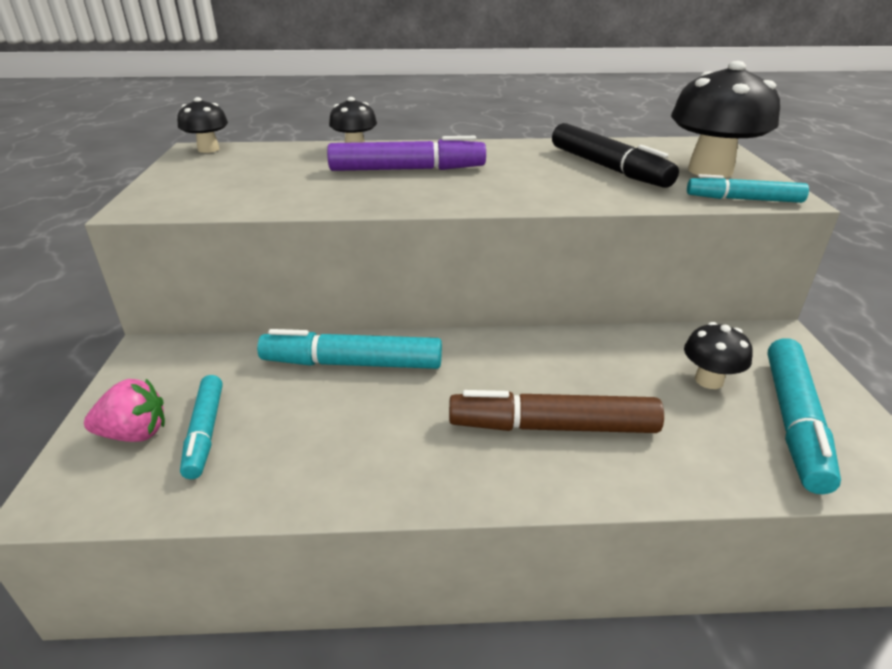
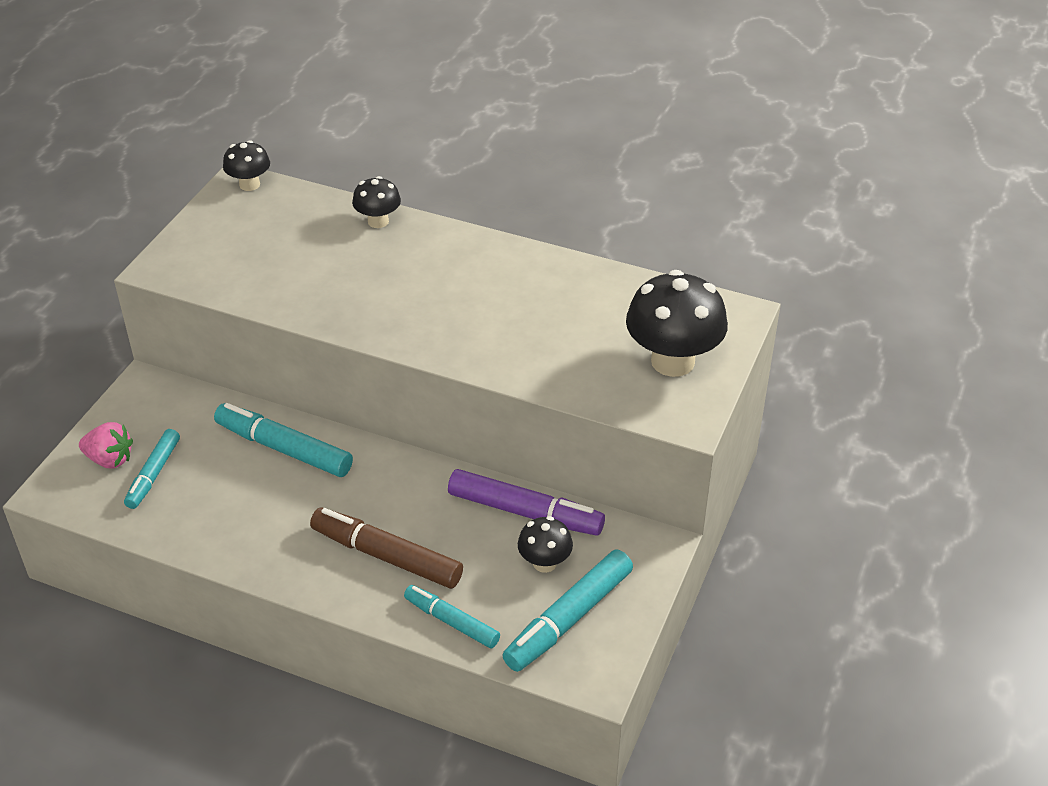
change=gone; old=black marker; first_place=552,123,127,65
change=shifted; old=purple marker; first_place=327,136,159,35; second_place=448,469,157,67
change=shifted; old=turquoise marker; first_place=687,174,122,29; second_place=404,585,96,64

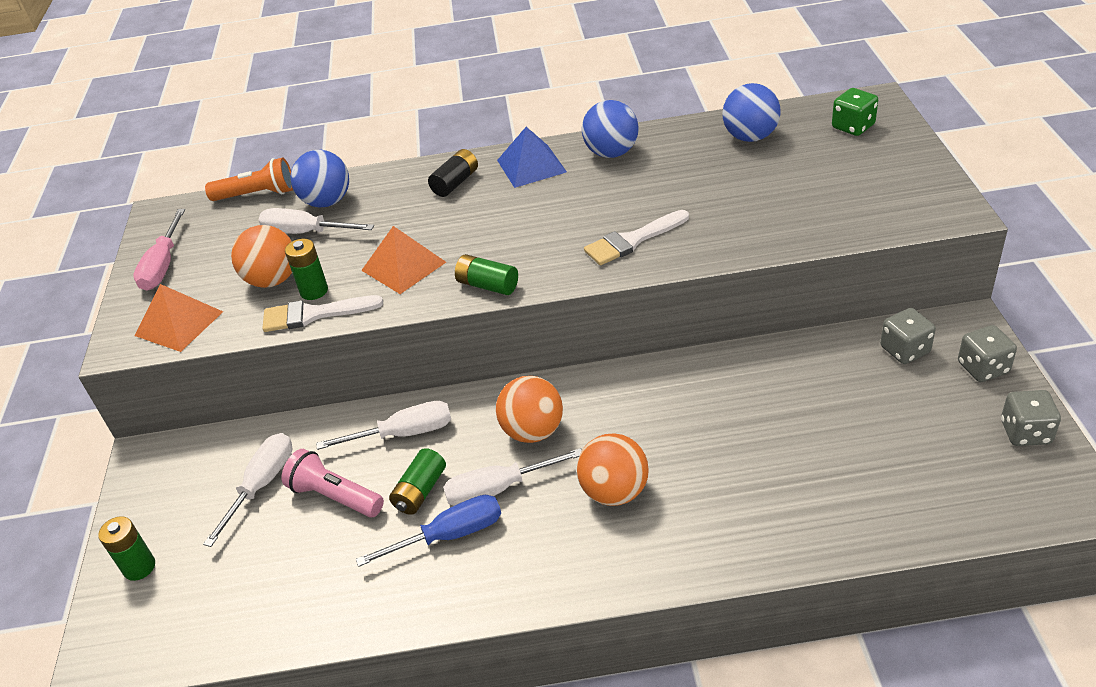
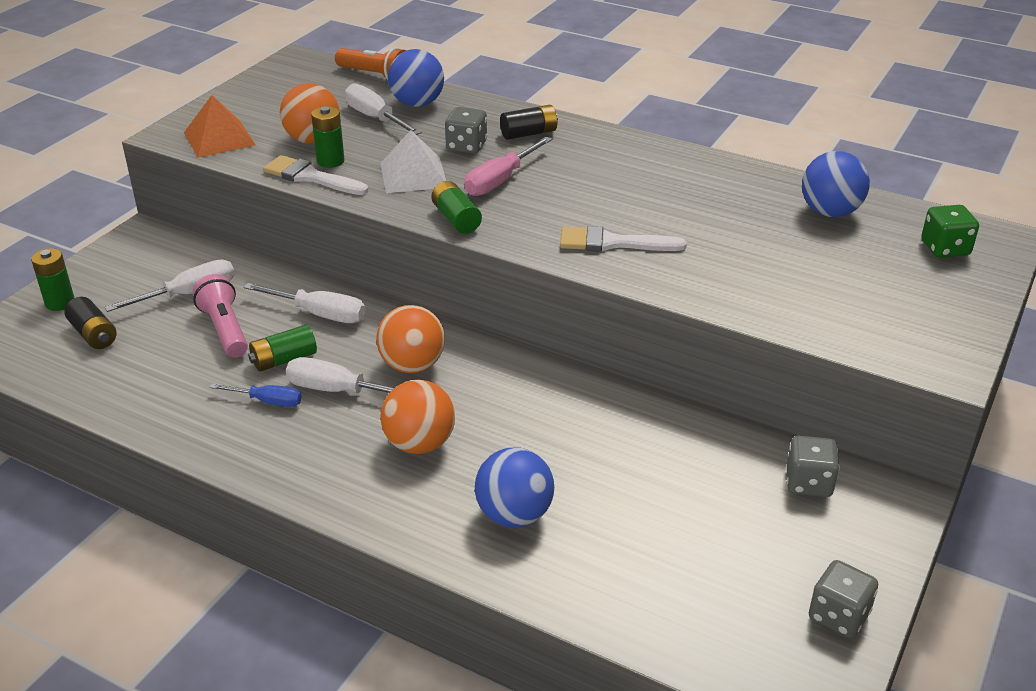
change=shifted; old=blue ball; first_place=582,100,57,58; second_place=475,448,79,79
change=gone; old=blue pyramid; first_place=497,127,70,61
change=shifted; old=pink screwdriver; first_place=133,209,52,81; second_place=464,137,88,59
change=repainted; old=orange pyramid; new=white pyramid; first_place=361,226,85,68; second_place=380,130,66,63
change=shifted; old=grey dice; first_place=958,325,59,57; second_place=445,107,42,47
change=scaled; old=blue screwdriver; first_place=356,495,145,72; second_place=209,384,93,23; factor=0.65
change=new; new=black battery; second_place=64,297,53,52

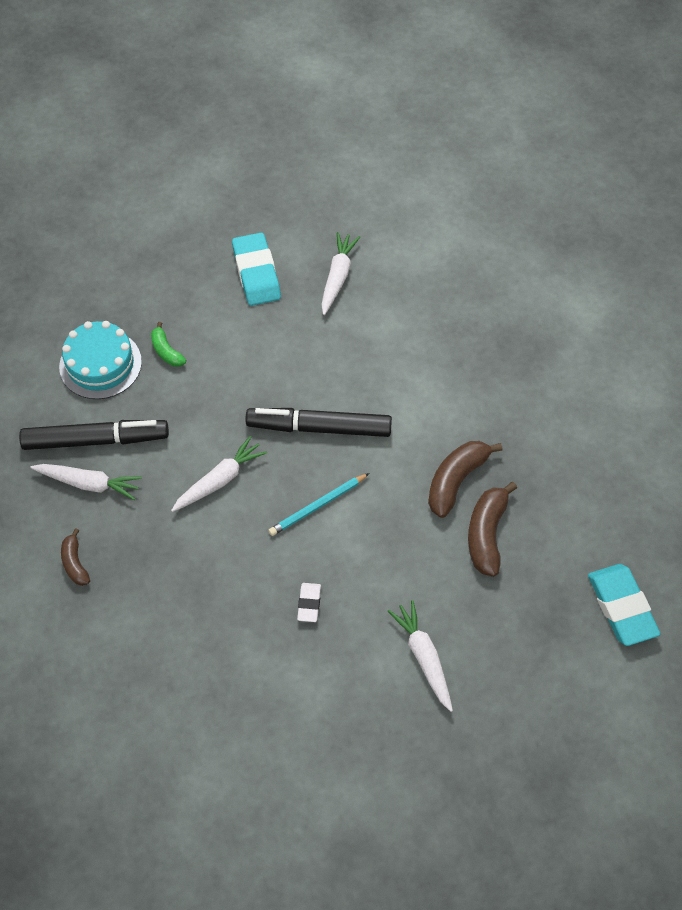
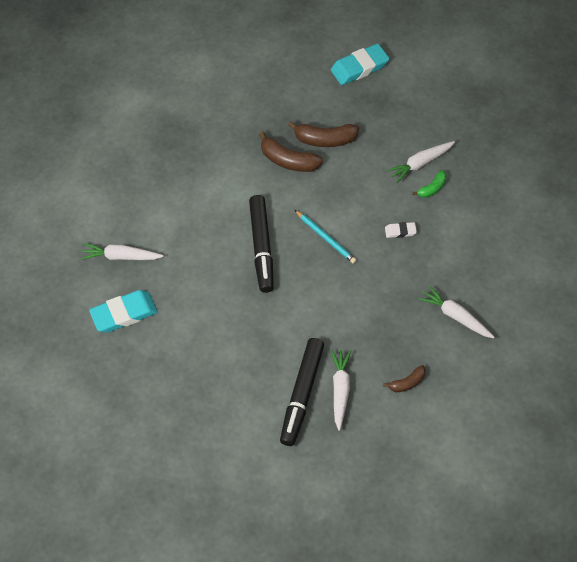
change=gone; old=turquoise cake; first_place=59,321,83,78
change=shifted; old=green banana; first_place=151,322,35,45; second_place=412,170,35,28
change=rotated; old=black marker; first_place=19,420,150,30; second_place=280,338,44,108; degrees=-150
change=shifted; old=white carrot; first_place=171,436,96,76; second_place=418,285,76,53

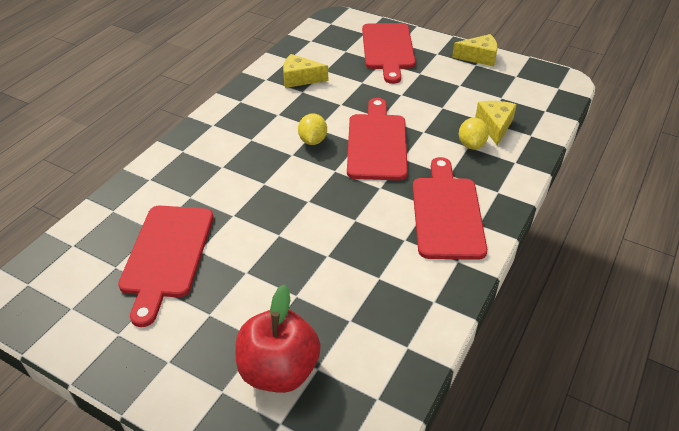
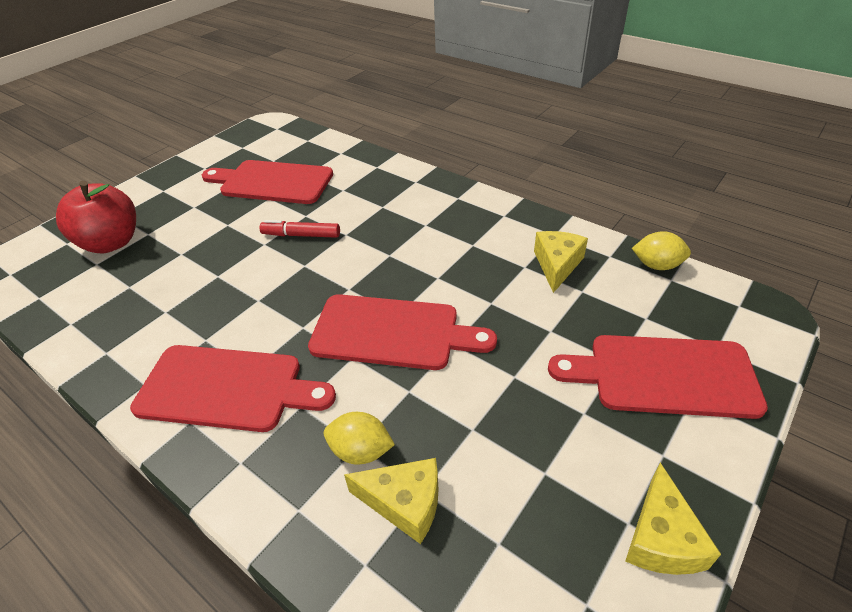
change=shifted; old=yellow lemon; first_place=298,113,29,32; second_place=632,231,59,39
change=new; new=red marker; second_place=259,220,81,18

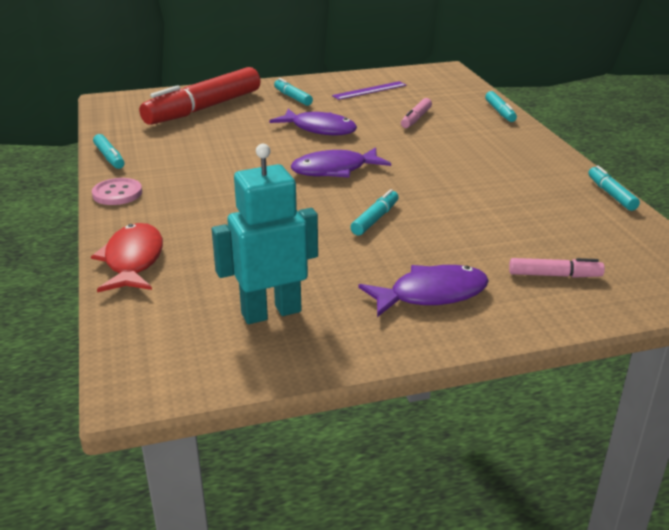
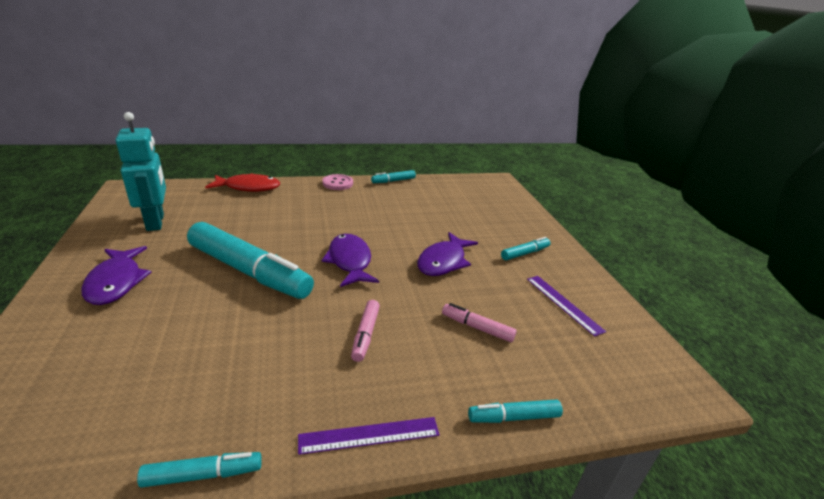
change=gone; old=red marker; first_place=139,67,122,58
change=scaled; old=turquoise marker; first_place=350,189,49,47; second_place=187,222,127,77; factor=2.26
change=shifted; old=pink marker; first_place=509,258,96,20; second_place=351,300,29,62
change=new; new=purple ruler; second_place=298,417,142,38

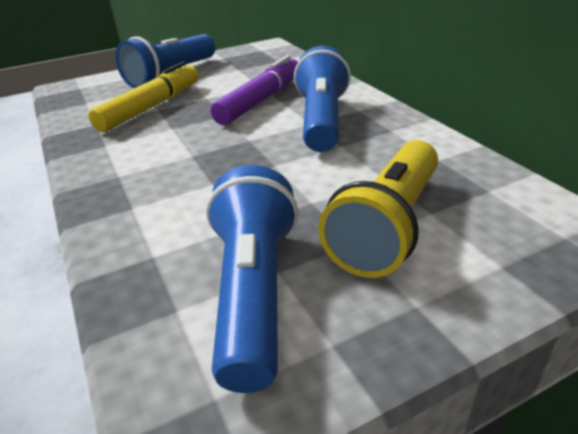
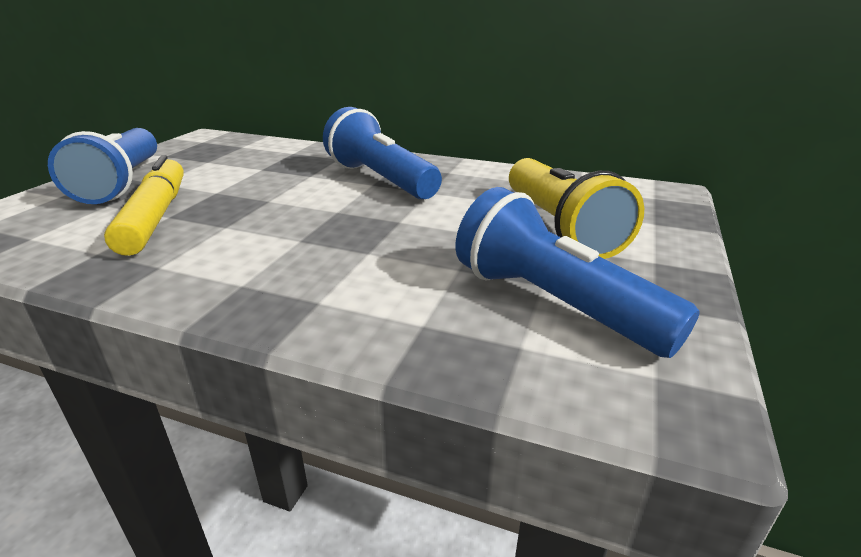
change=gone; old=purple marker; first_place=211,55,87,70

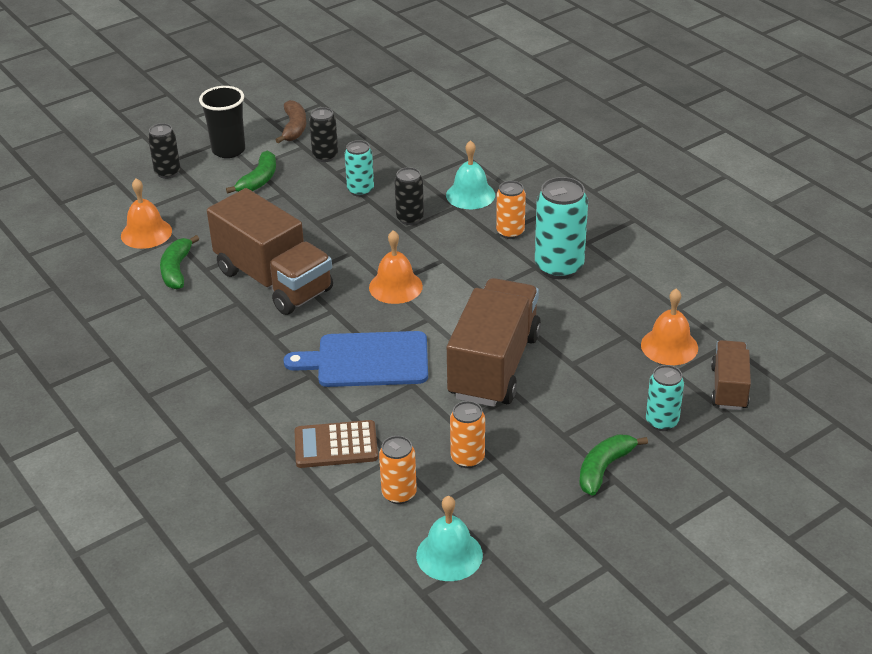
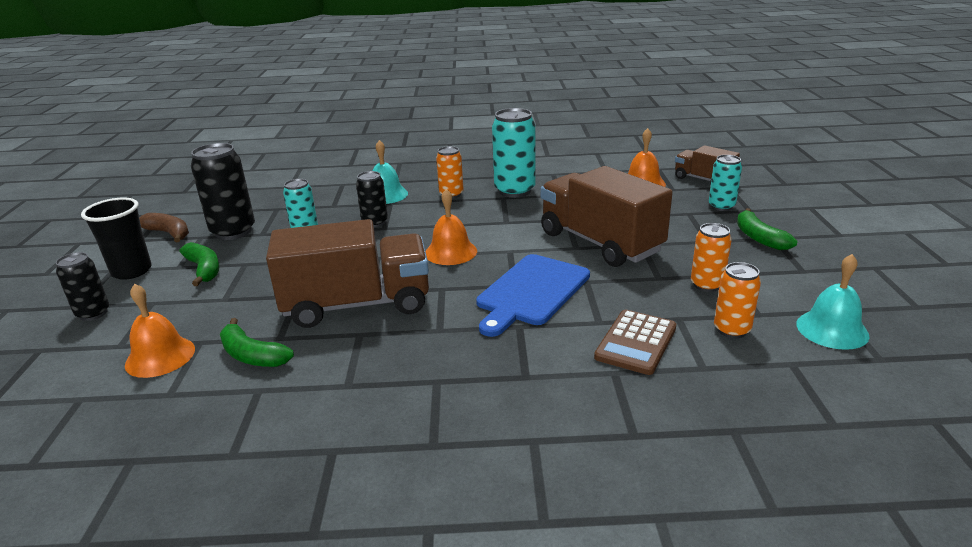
change=scaled; old=black can; first_place=309,107,29,55; second_place=191,143,64,97; factor=1.69

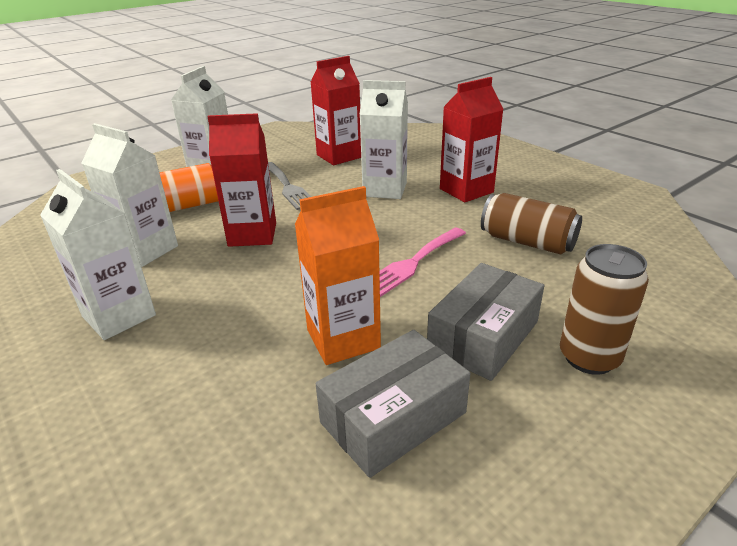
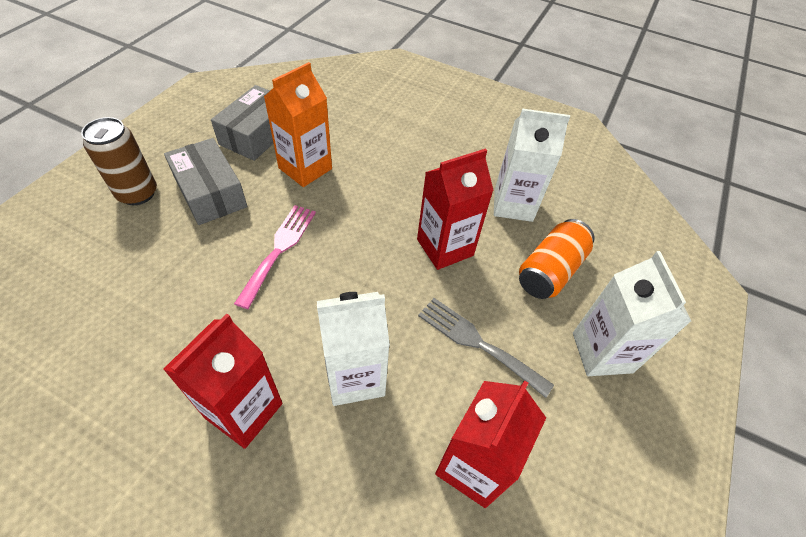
change=gone; old=white carton; first_place=40,169,116,171
change=gone; old=brown can; first_place=481,193,101,62
change=rotated; old=grey box; first_place=427,263,117,118; second_place=164,138,83,87; degrees=-45

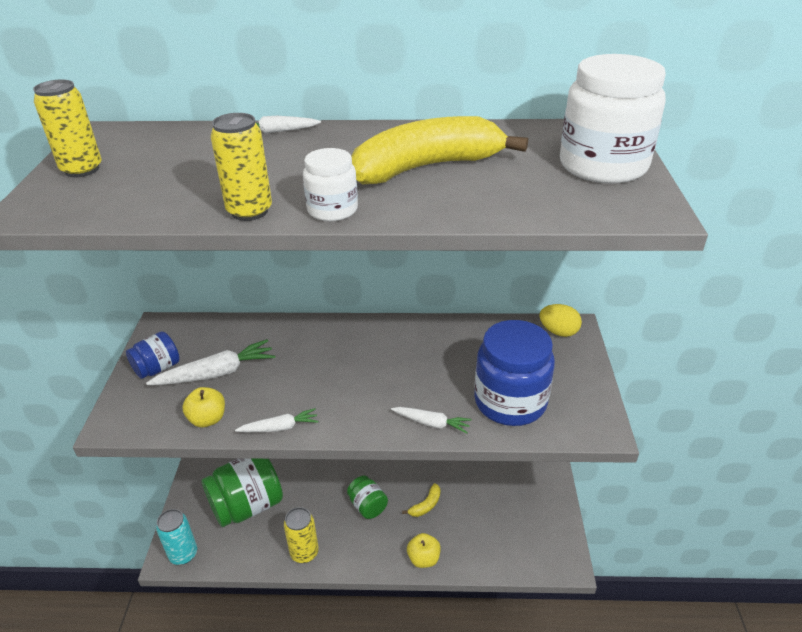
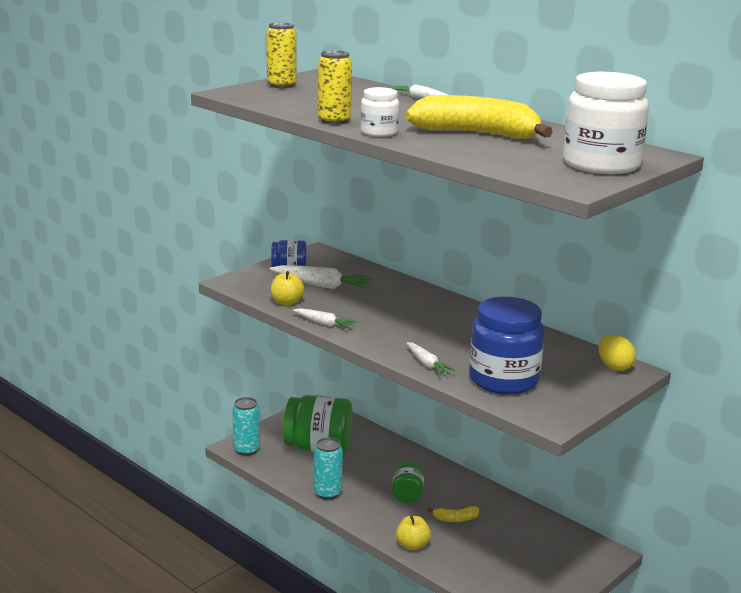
change=repainted; old=yellow can; new=turquoise can; first_place=284,507,35,56; second_place=314,437,29,63

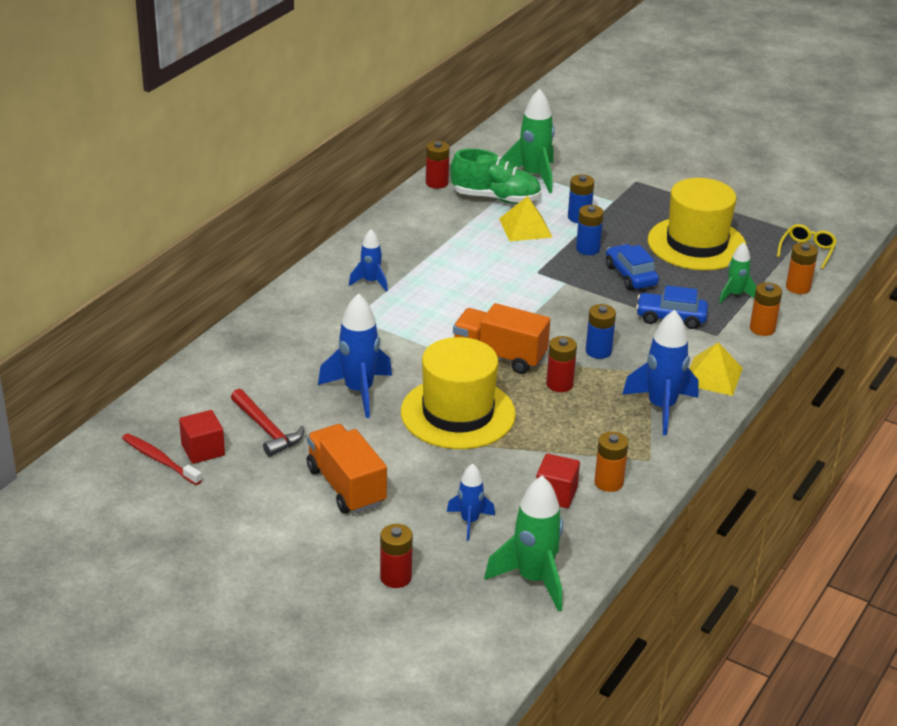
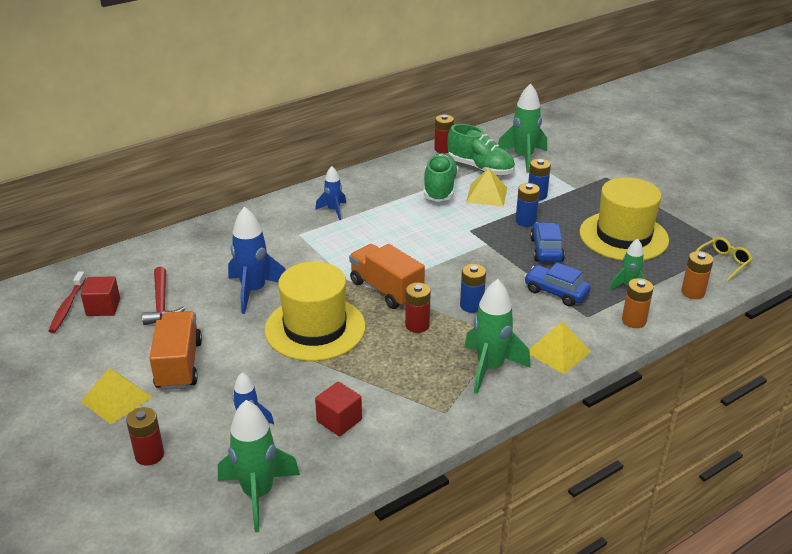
change=repainted; old=blue rocket; new=green rocket; first_place=622,310,77,125; second_place=464,279,67,115
change=gone; old=orange battery; first_place=594,432,34,60
change=rotated; old=red toothbrush; first_place=122,433,80,52; second_place=49,271,37,62; degrees=-150
change=new; new=green shoe; second_place=424,153,34,49
change=new; new=yellow pyramid; second_place=81,368,71,56

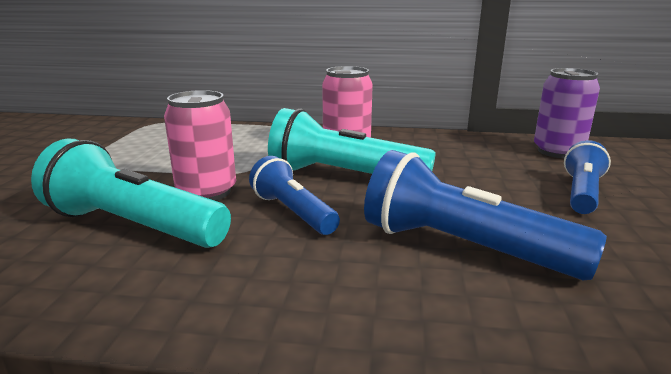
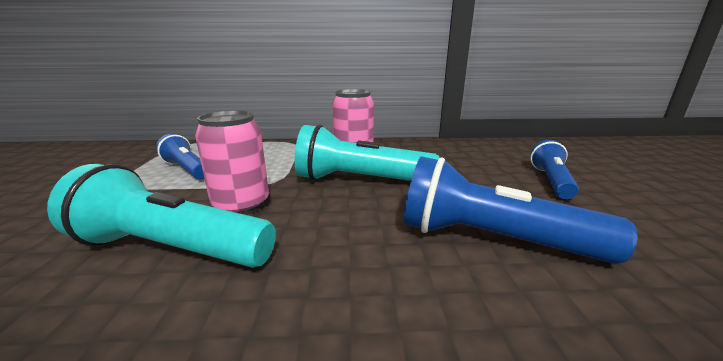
change=gone; old=purple can; first_place=534,68,66,90
change=shifted; old=blue flashlight; first_place=249,156,91,79; second_place=156,134,48,46

